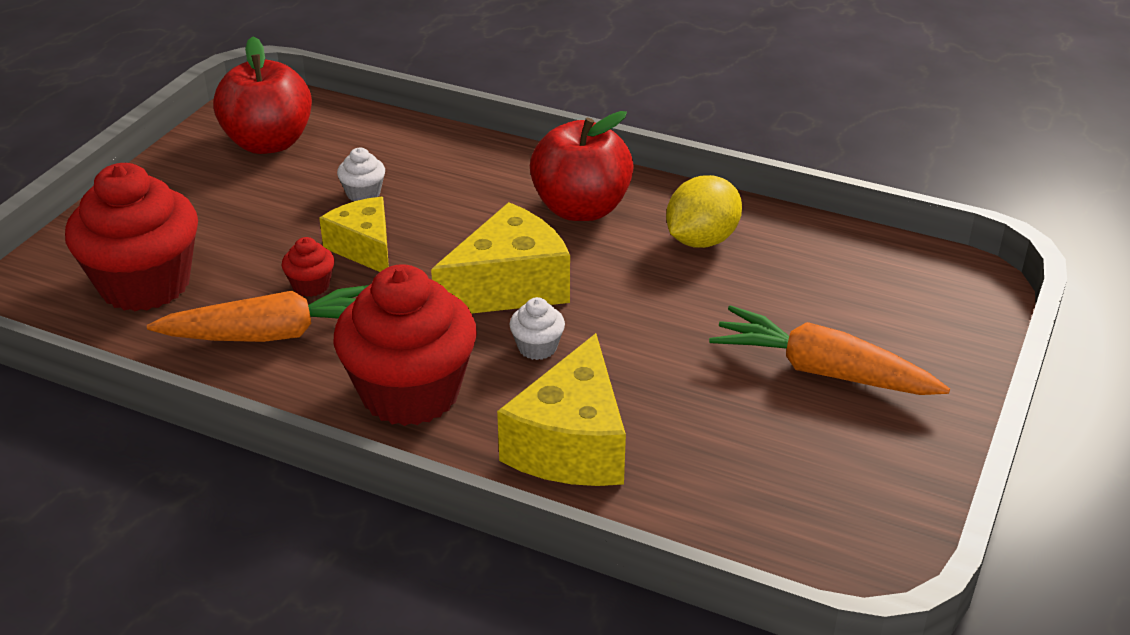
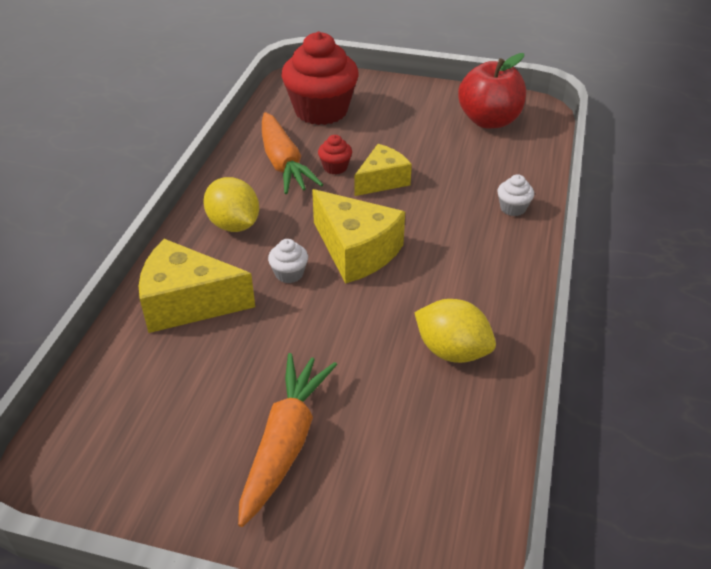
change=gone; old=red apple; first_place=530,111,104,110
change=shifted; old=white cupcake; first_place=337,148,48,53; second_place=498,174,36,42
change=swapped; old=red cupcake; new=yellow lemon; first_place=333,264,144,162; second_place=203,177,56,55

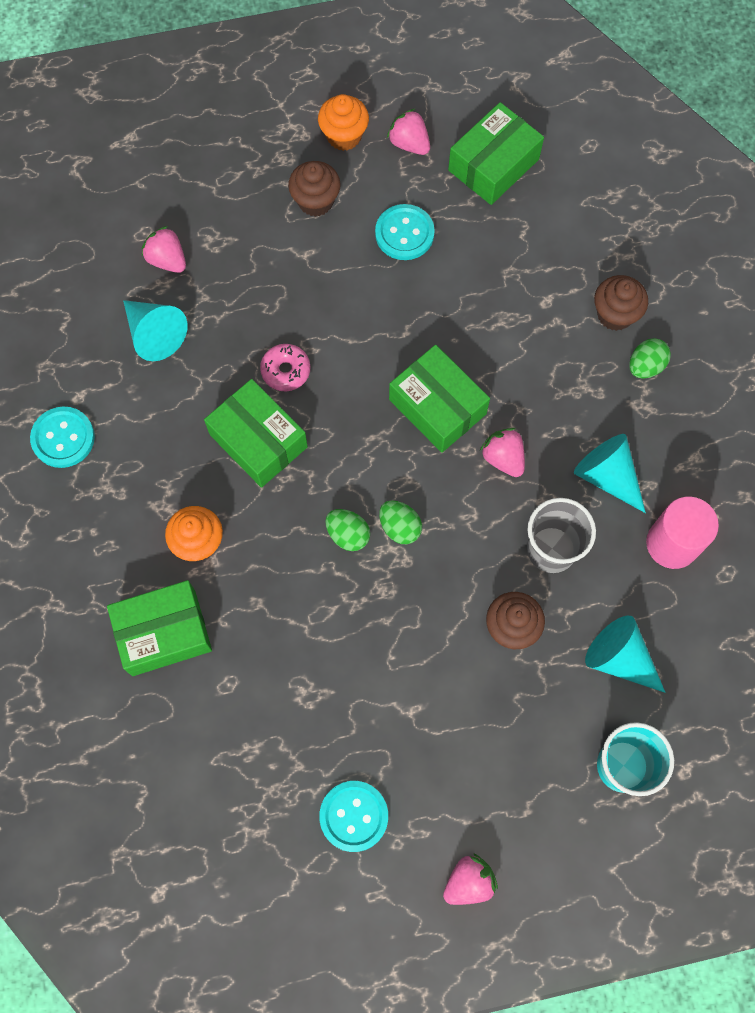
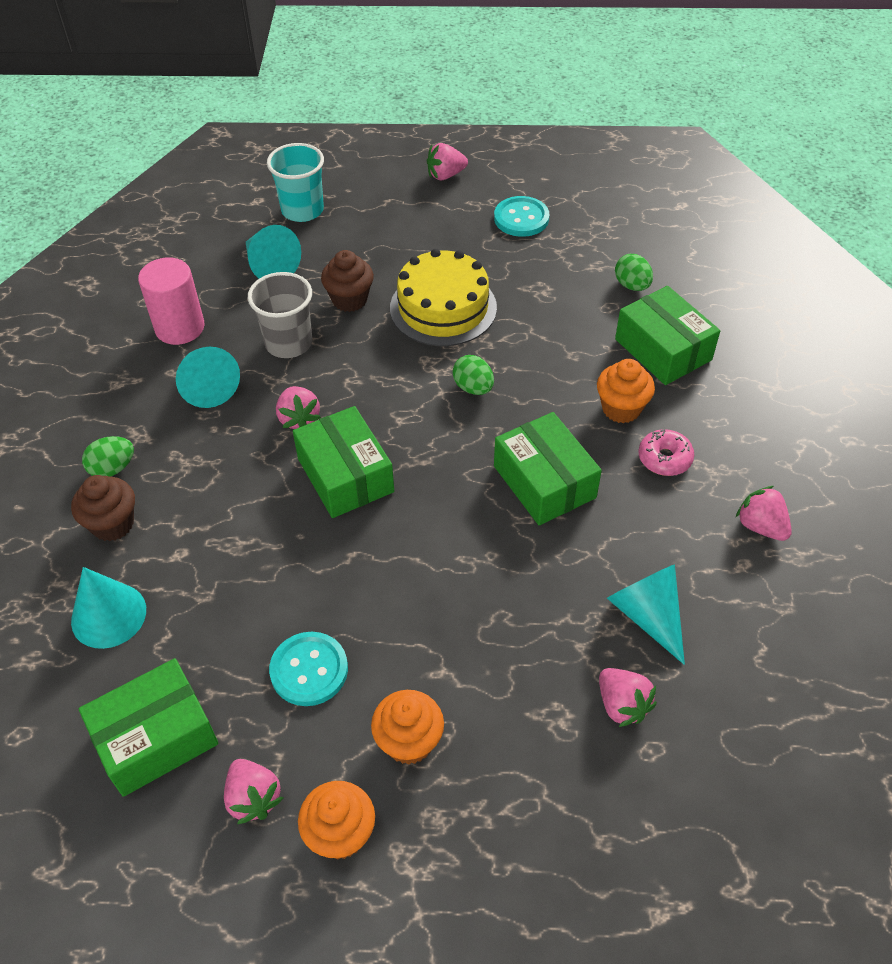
change=repainted; old=brown cupcake; new=orange cupcake; first_place=288,161,53,56; second_place=371,690,73,75
change=shifted; old=pink donut; first_place=260,344,50,47; second_place=638,429,56,47
change=swapped; old=turquoise button; new=pink strawberry; first_place=30,406,65,62; second_place=736,486,56,55
change=shifted; old=green egg; first_place=379,500,43,44; second_place=615,254,38,37
change=rotated; old=green box; first_place=107,580,105,96; second_place=615,286,105,99; degrees=60
change=new; new=yellow cake; second_place=390,249,107,97
change=new; new=turquoise cone; second_place=71,567,75,82

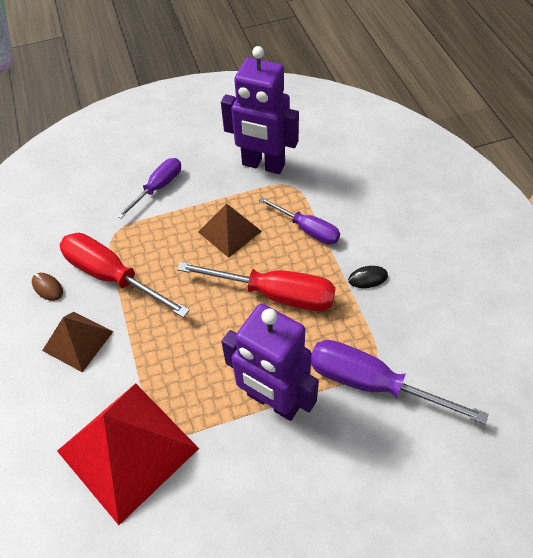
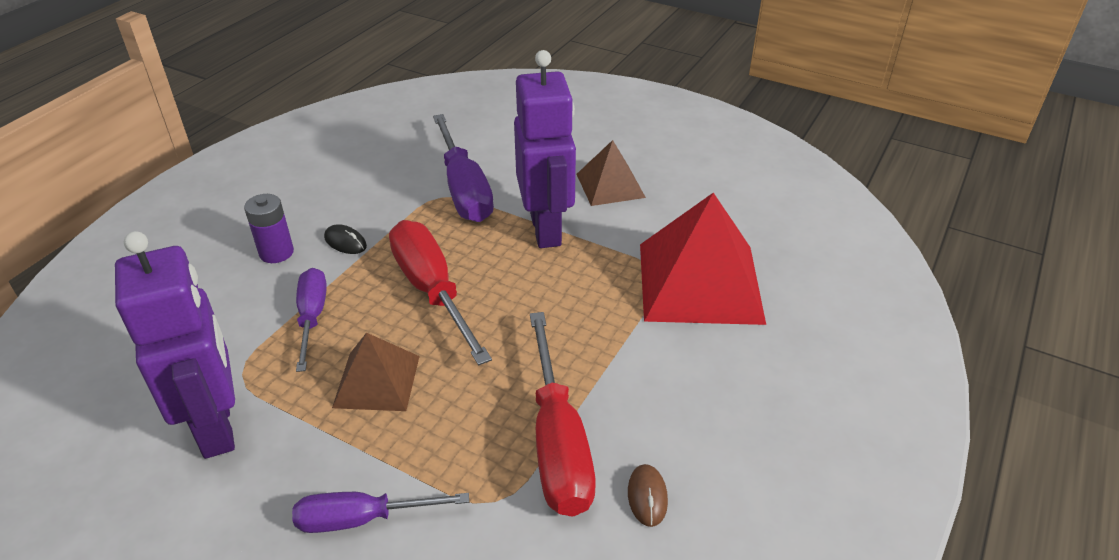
change=shifted; old=brown pyramid; first_place=42,312,71,61; second_place=576,140,70,66
change=new; new=purple battery; second_place=244,194,50,69

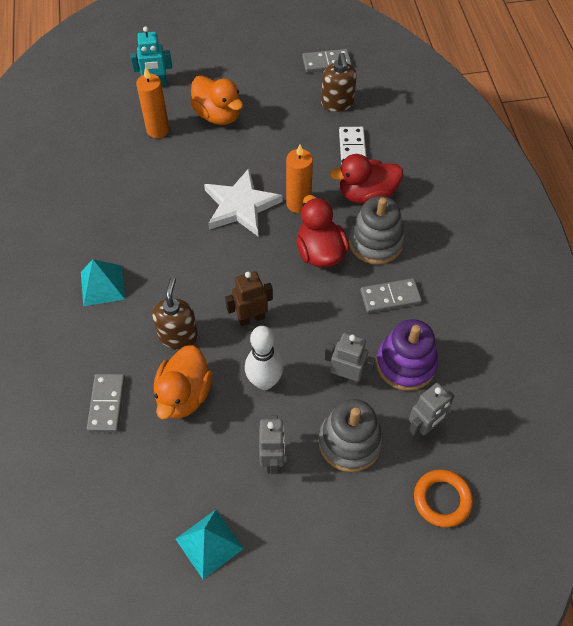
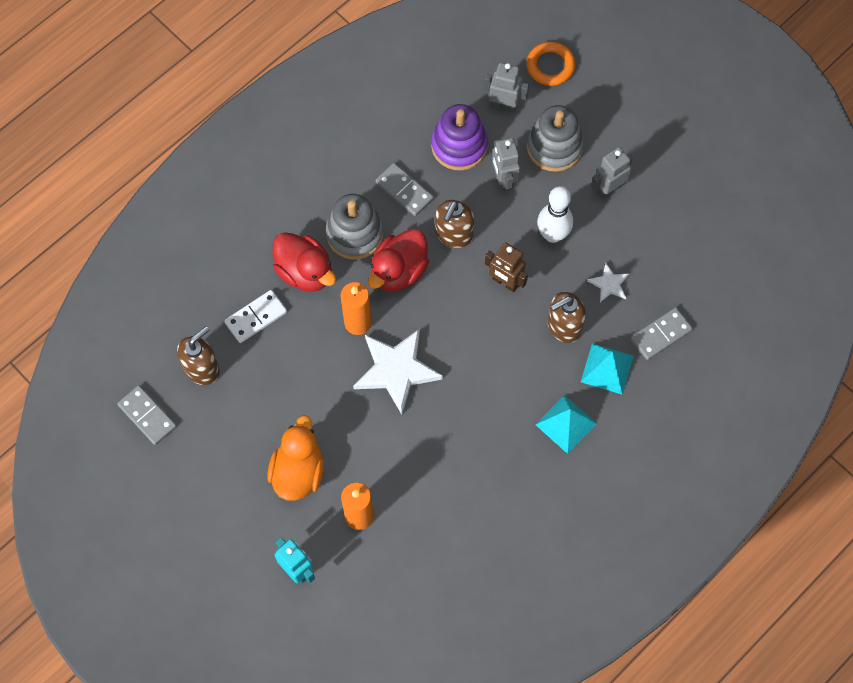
change=swapped; old=orange duck; new=white star; first_place=154,345,59,74; second_place=587,263,42,39
change=shifted; old=turquoise pyramid; first_place=176,510,68,69; second_place=581,343,53,51
change=new; new=brown soap dispenser; second_place=435,200,39,48

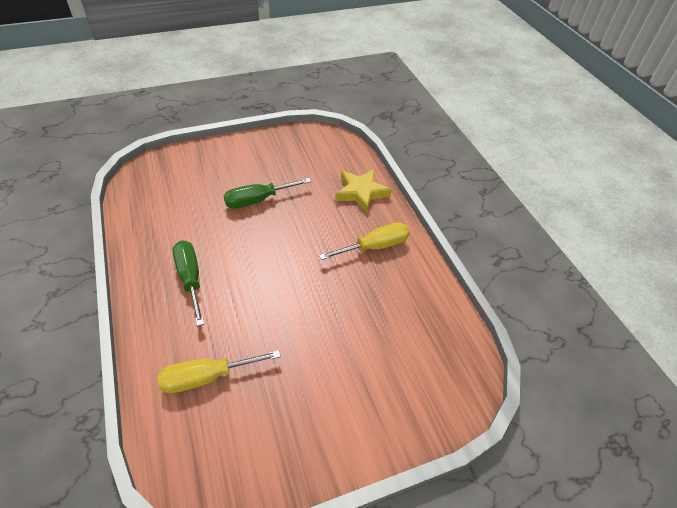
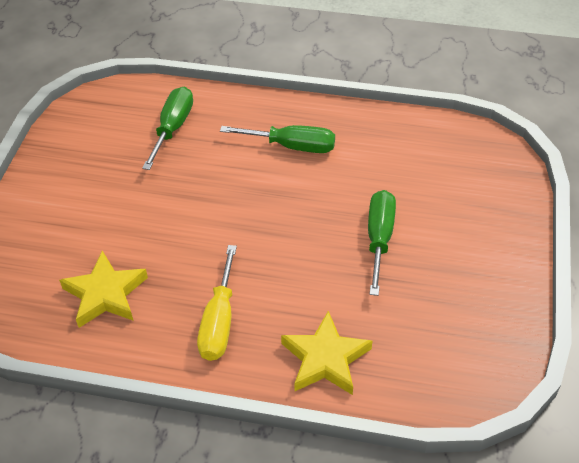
change=repainted; old=yellow screwdriver; new=green screwdriver; first_place=158,350,123,43; second_place=142,87,51,83
change=new; new=yellow star; second_place=59,251,89,77

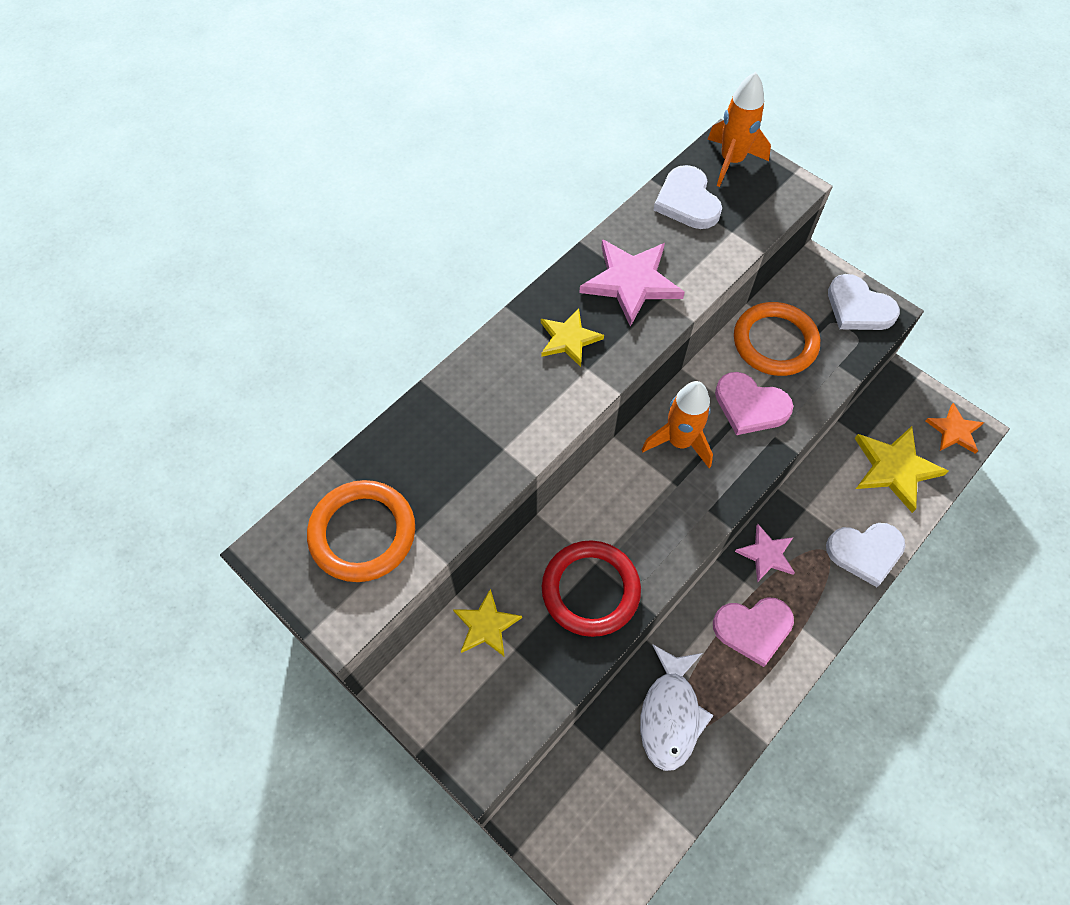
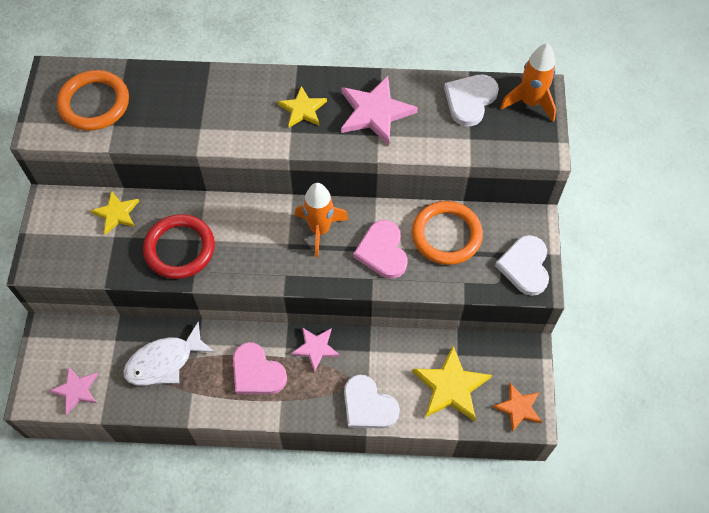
change=new; new=pink star; second_place=50,367,48,47

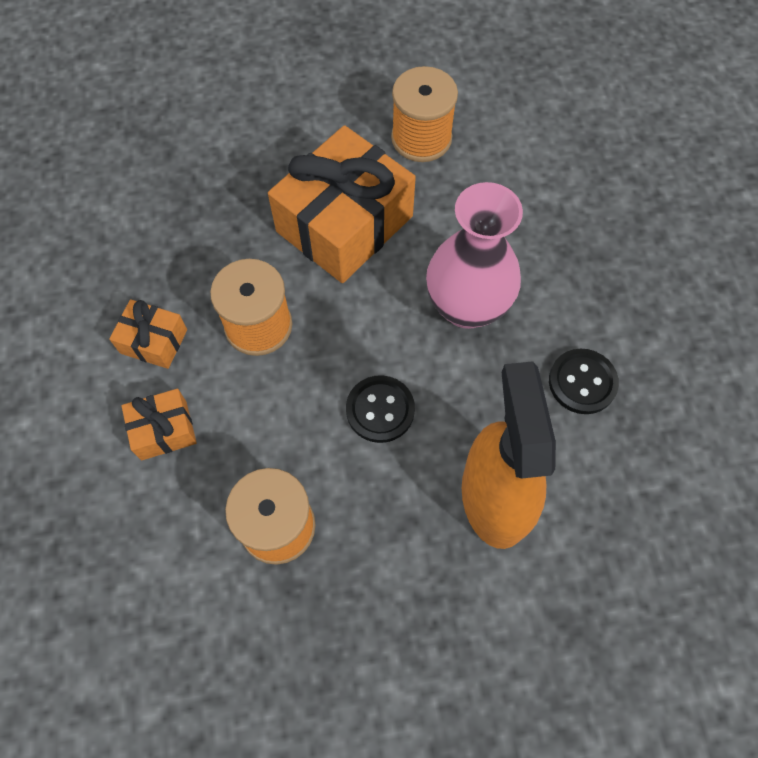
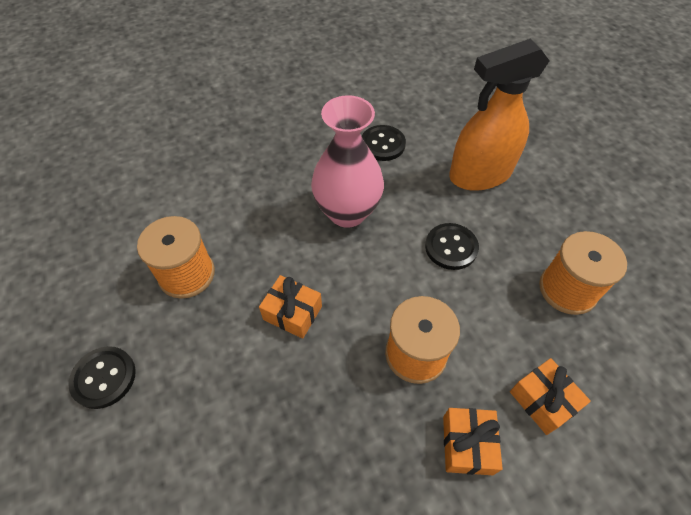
change=scaled; old=orange gift; first_place=268,125,148,158; second_place=259,275,63,64; factor=0.47
change=new; new=black button; second_place=68,346,68,63

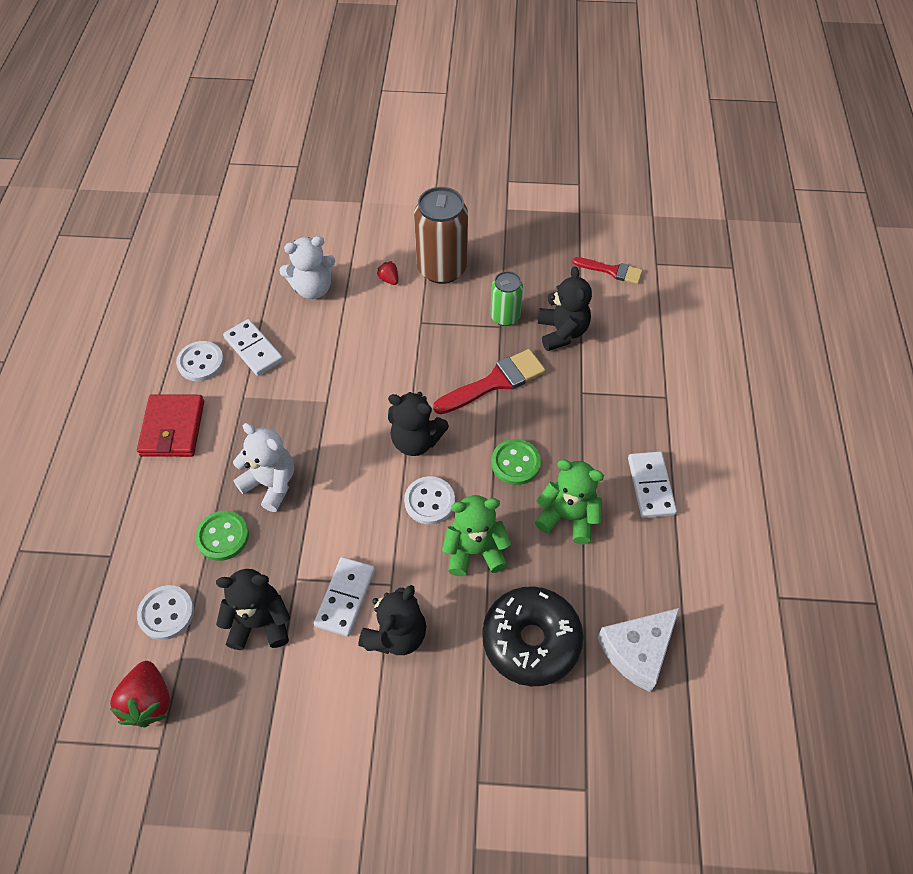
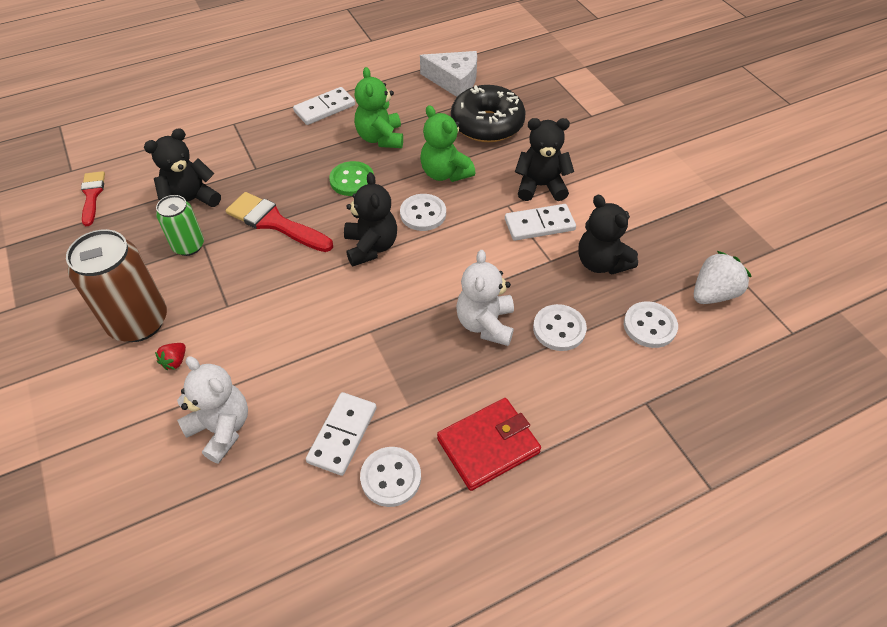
change=repainted; old=green button; new=white button; first_place=195,511,54,50; second_place=533,304,54,47
change=repainted; old=red strawberry; new=white strawberry; first_place=109,661,61,66; second_place=694,251,58,53

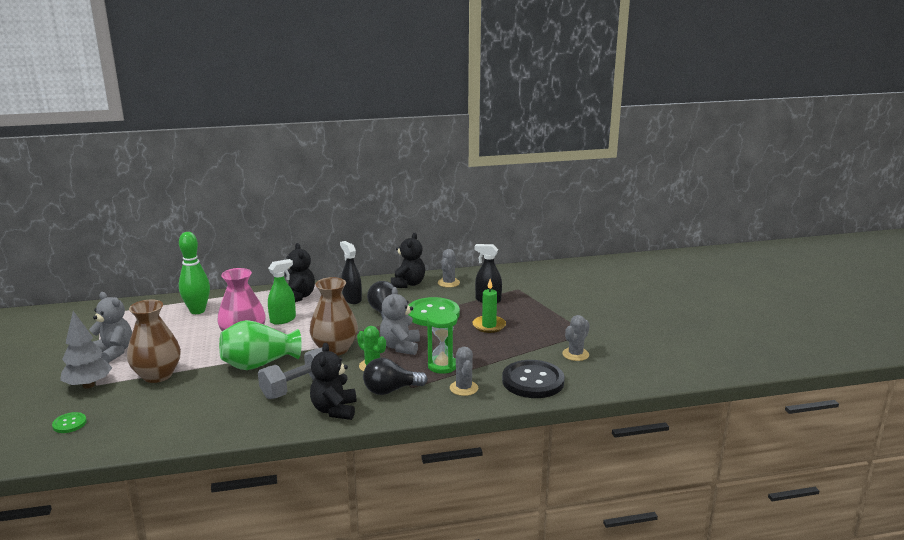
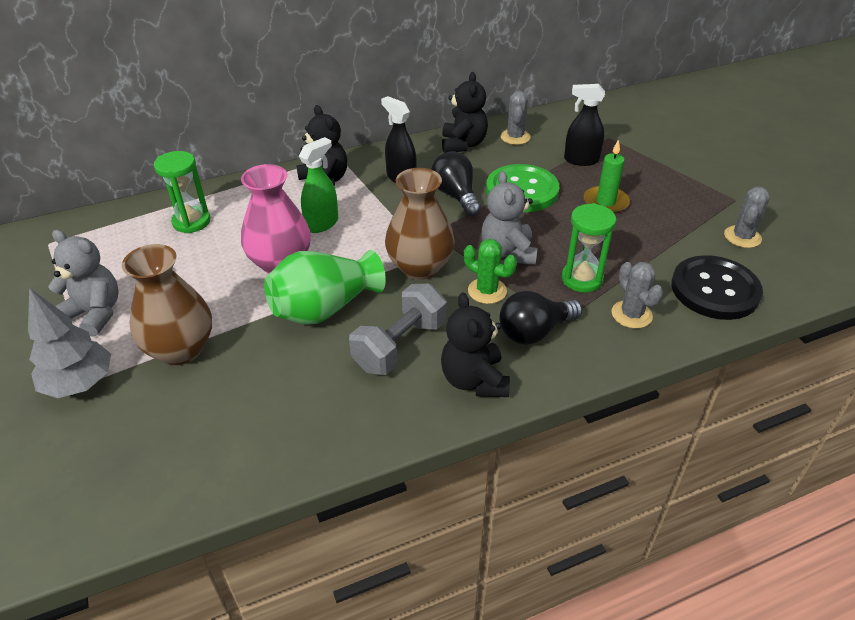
change=swapped; old=green bowling pin; new=green hourglass; first_place=179,232,31,82; second_place=154,151,56,82
change=gone; old=green button; first_place=52,412,35,21

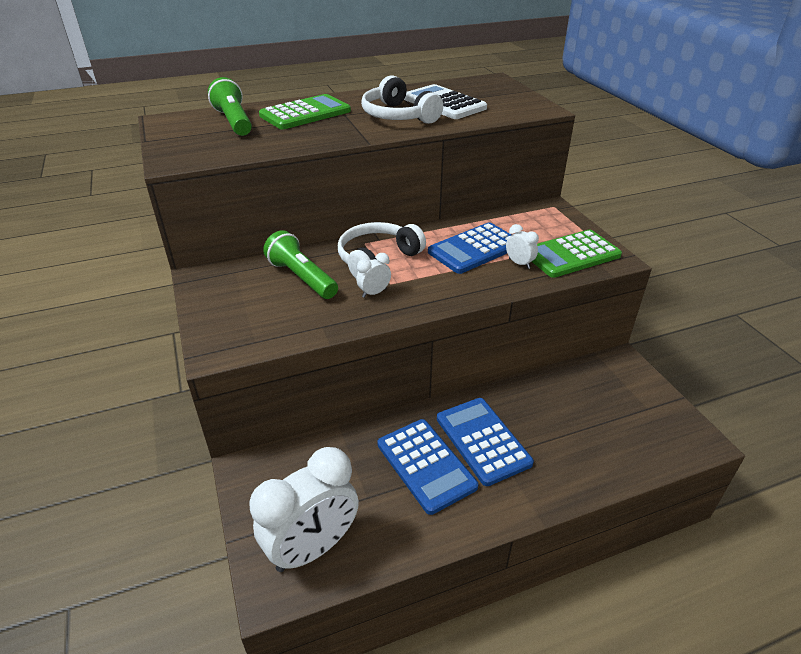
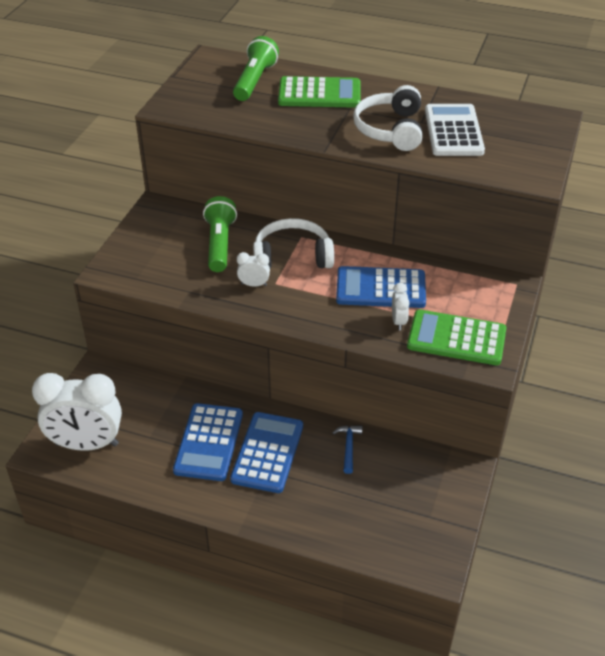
change=new; new=blue hammer; second_place=333,425,30,49

